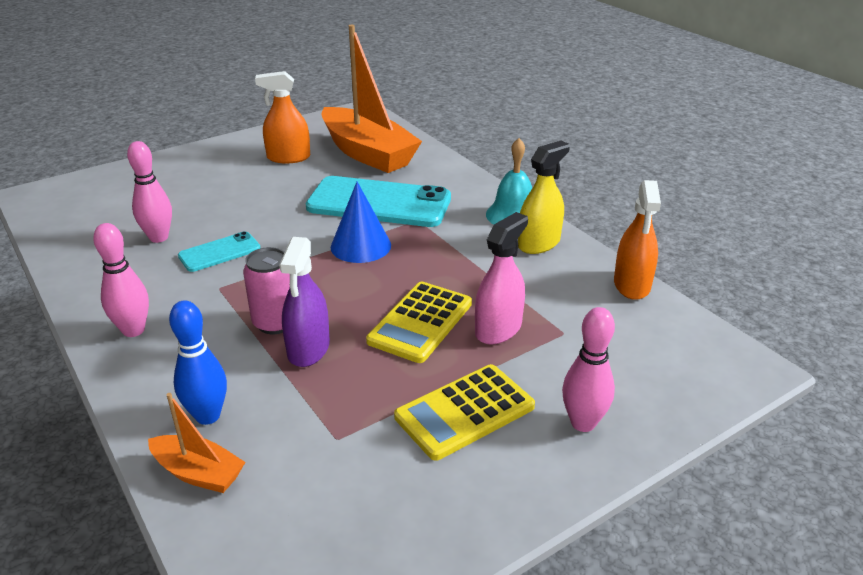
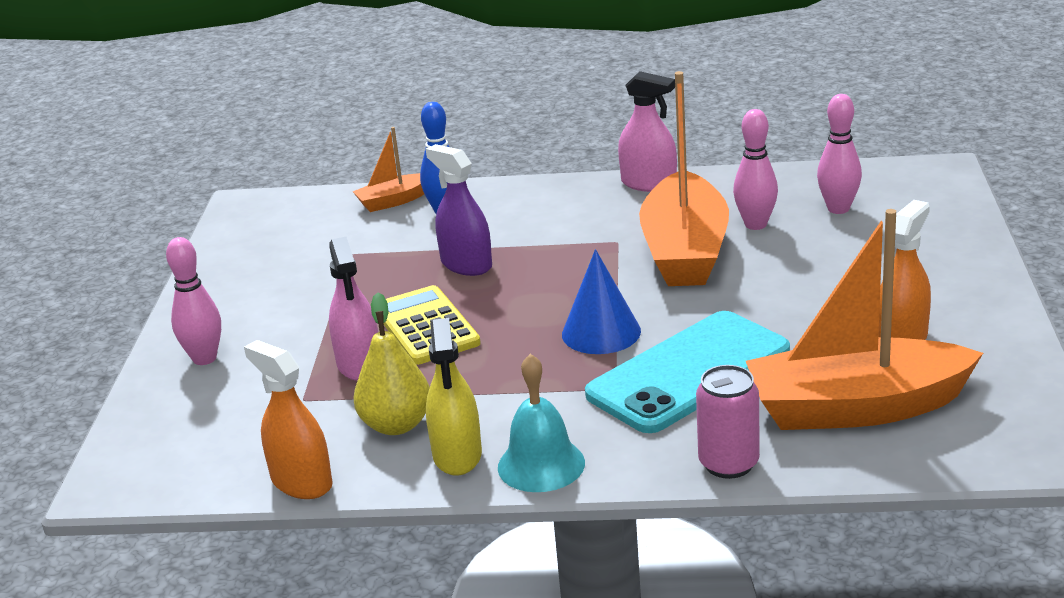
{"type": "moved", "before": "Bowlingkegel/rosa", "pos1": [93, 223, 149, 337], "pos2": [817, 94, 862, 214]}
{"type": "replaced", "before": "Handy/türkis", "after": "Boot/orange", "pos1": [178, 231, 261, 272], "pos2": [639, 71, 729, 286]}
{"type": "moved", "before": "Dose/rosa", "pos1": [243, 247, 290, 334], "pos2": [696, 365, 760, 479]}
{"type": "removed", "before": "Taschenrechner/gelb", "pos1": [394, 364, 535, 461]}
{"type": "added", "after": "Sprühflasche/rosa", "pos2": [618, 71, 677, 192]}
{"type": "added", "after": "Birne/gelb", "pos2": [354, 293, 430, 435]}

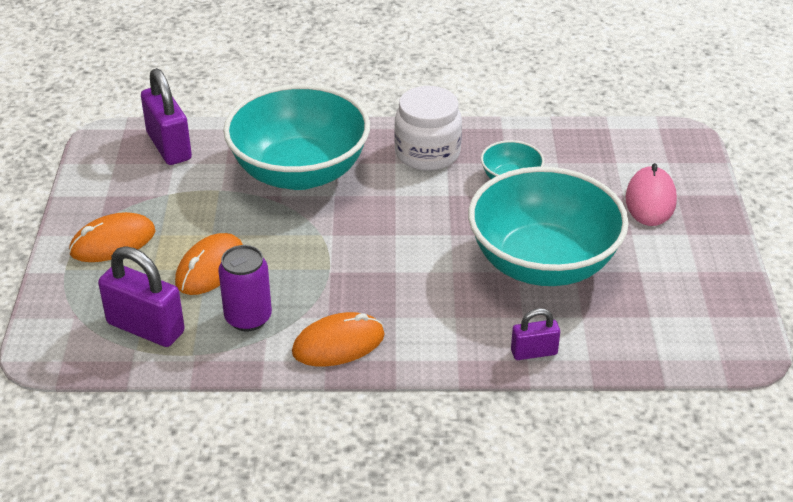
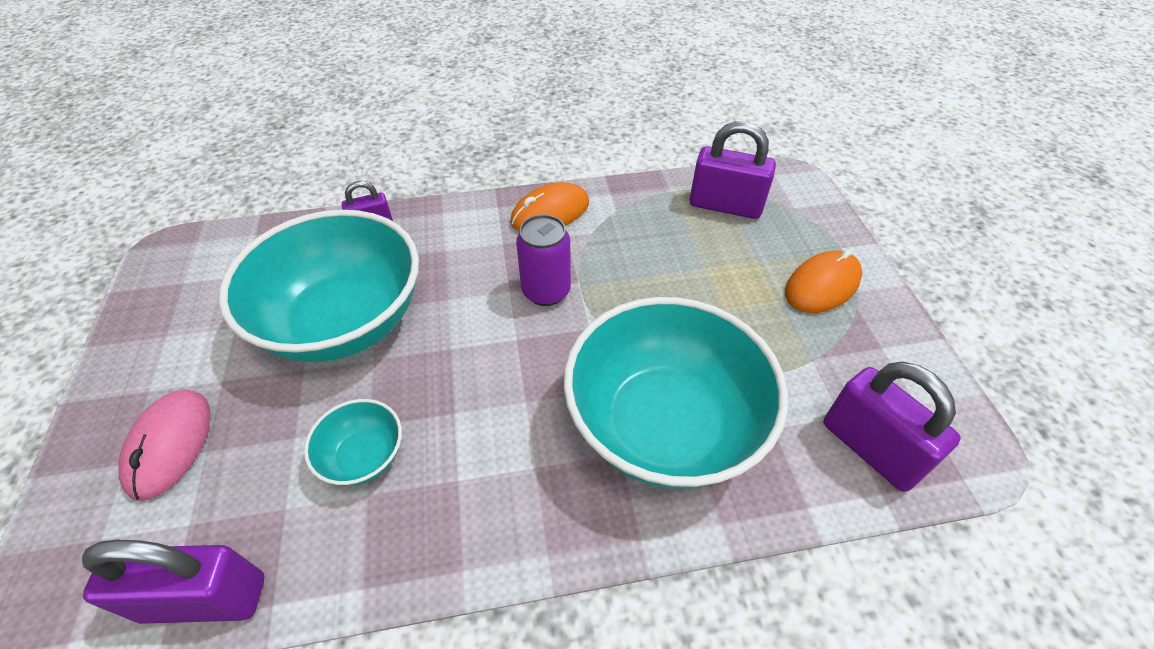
{"type": "removed", "before": "Einmachglas/weiß", "pos1": [394, 86, 462, 171]}
{"type": "removed", "before": "Computermaus/orange", "pos1": [175, 233, 243, 295]}
{"type": "moved", "before": "Dose/lila", "pos1": [218, 245, 272, 332], "pos2": [516, 214, 571, 306]}
{"type": "added", "after": "Vorhängeschloss/lila", "pos2": [82, 540, 264, 624]}

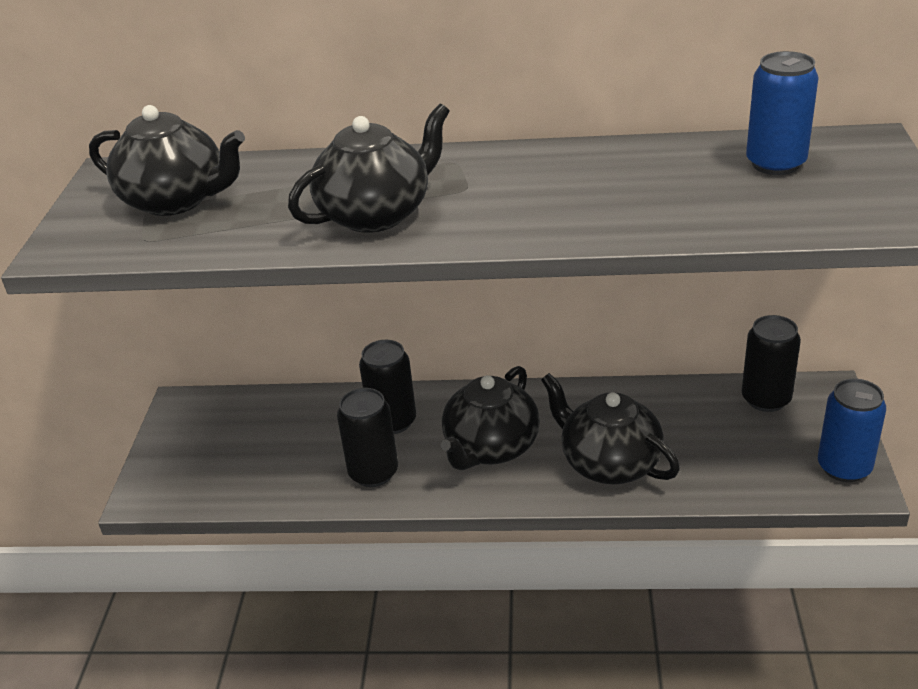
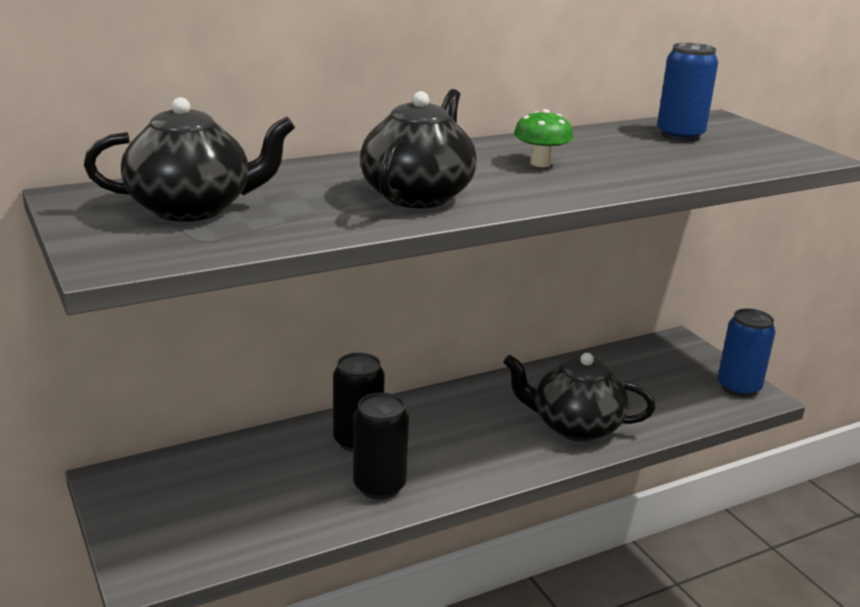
{"type": "removed", "before": "Dose/schwarz", "pos1": [742, 315, 801, 412]}
{"type": "removed", "before": "Teekanne/schwarz", "pos1": [441, 366, 540, 470]}
{"type": "added", "after": "Pilz/grün", "pos2": [514, 109, 573, 167]}

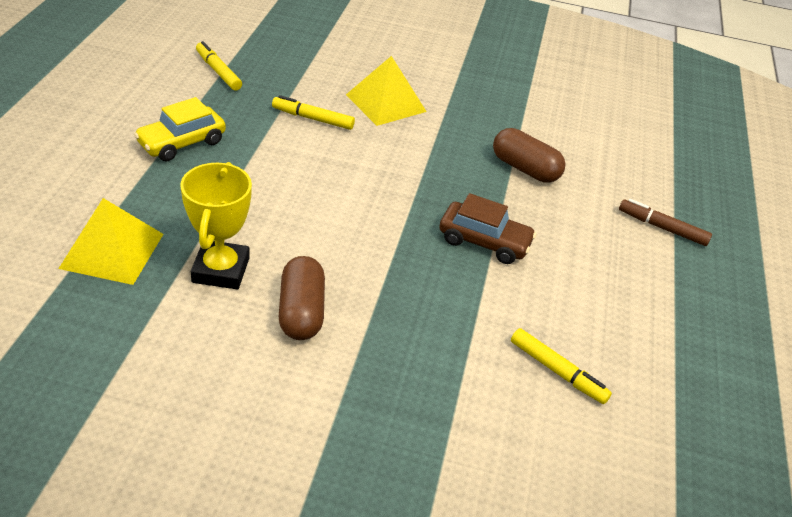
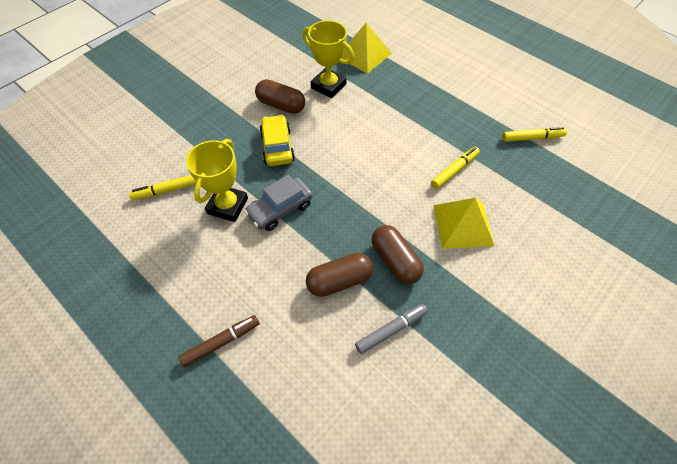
{"type": "moved", "before": "Auto/gelb", "pos1": [134, 97, 226, 161], "pos2": [260, 115, 295, 166]}
{"type": "recoloured", "before": "Auto/braun", "after": "Auto/grau", "pos1": [440, 193, 536, 264], "pos2": [244, 175, 313, 231]}
{"type": "added", "after": "Pokal/gelb", "pos2": [186, 139, 248, 222]}
{"type": "added", "after": "Kapsel/braun", "pos2": [371, 225, 424, 284]}
{"type": "added", "after": "Filzstift/grau", "pos2": [355, 304, 428, 354]}

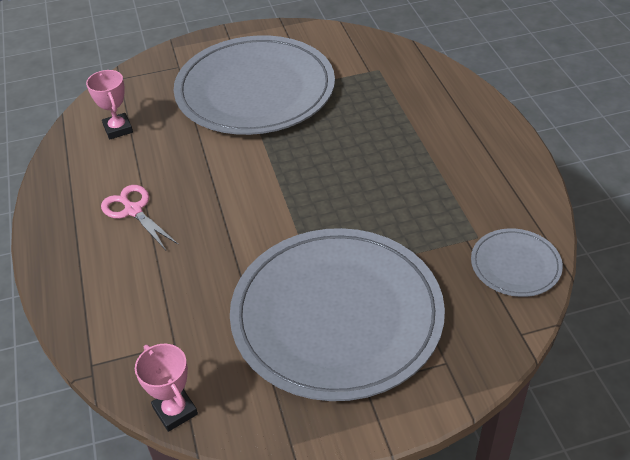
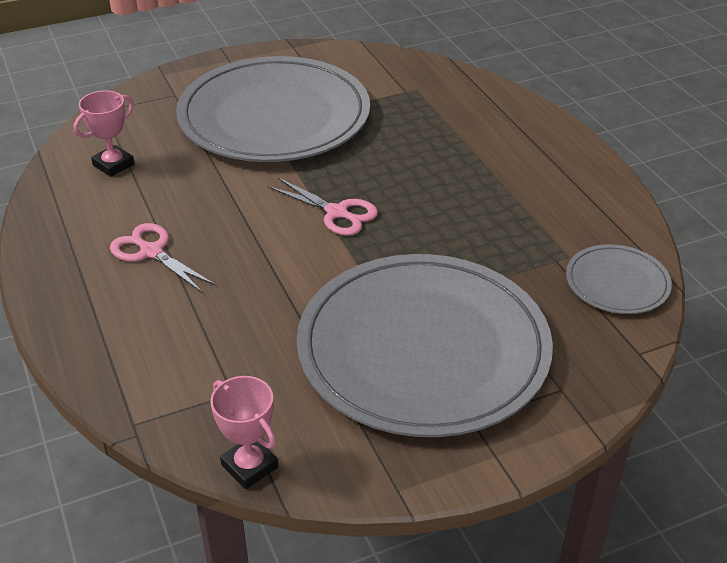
{"type": "turned", "before": "Pokal/rosa", "pos1": [86, 70, 133, 139], "pos2": [74, 90, 135, 177], "turn": 75}
{"type": "added", "after": "Schere/rosa", "pos2": [268, 178, 378, 236]}

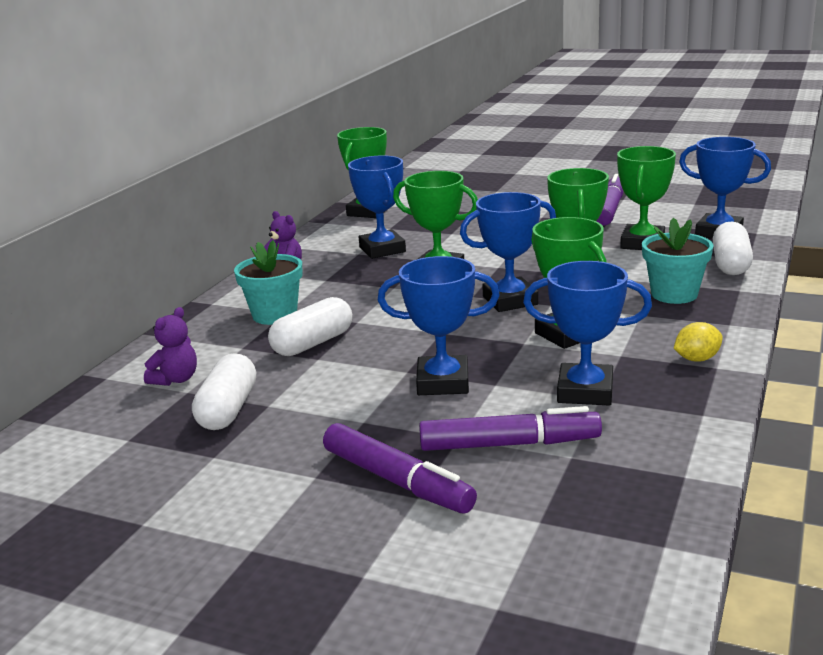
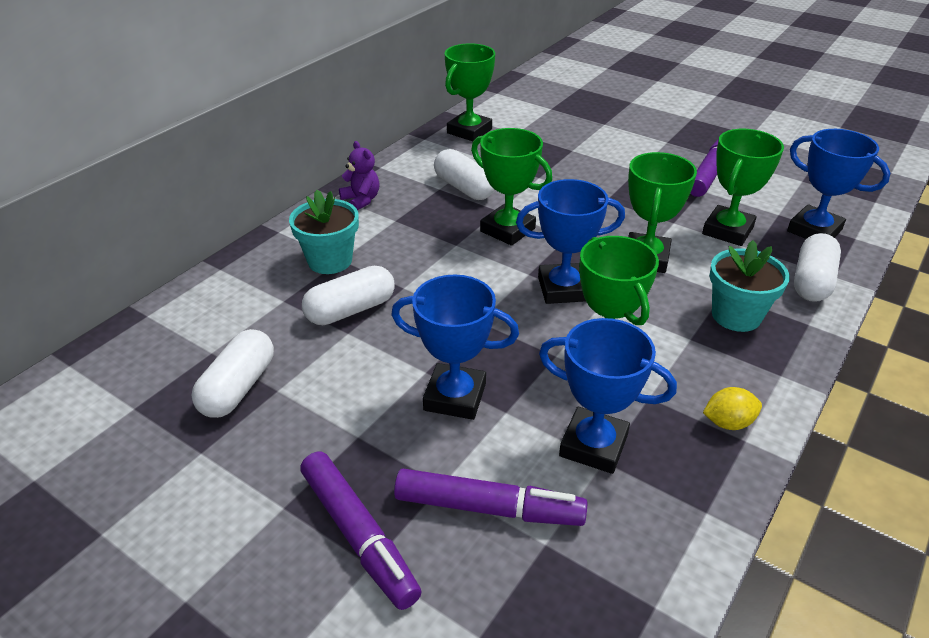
{"type": "replaced", "before": "Pokal/blau", "after": "Kapsel/weiß", "pos1": [348, 155, 406, 259], "pos2": [434, 149, 495, 200]}
{"type": "removed", "before": "Teddybär/lila", "pos1": [144, 307, 197, 386]}

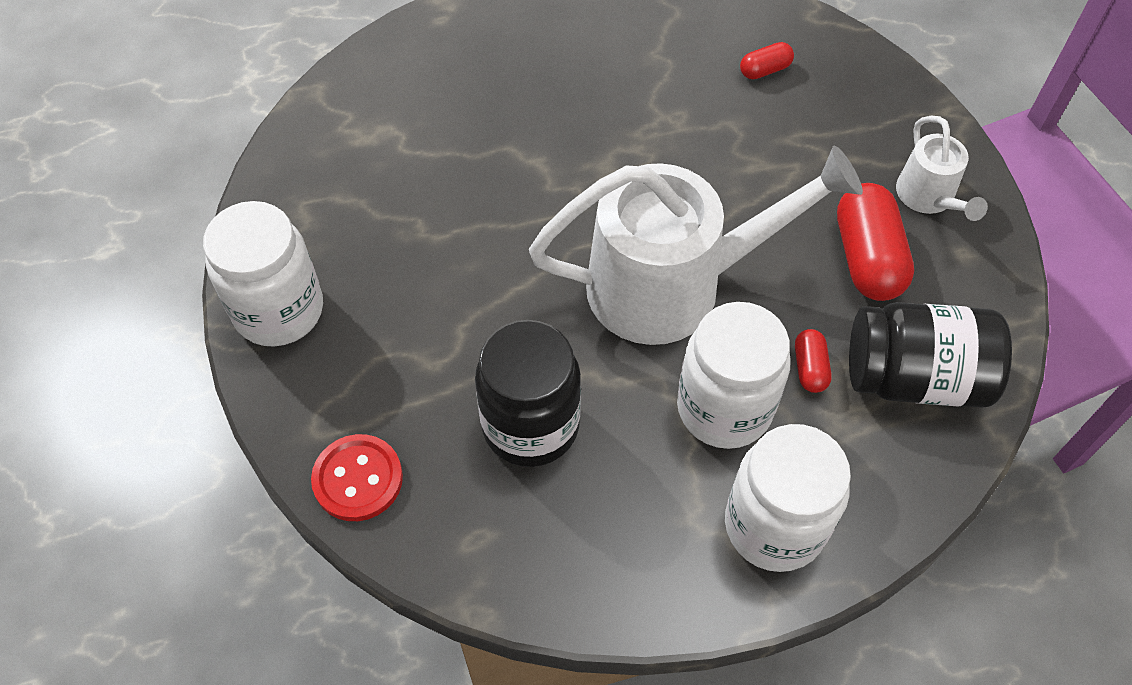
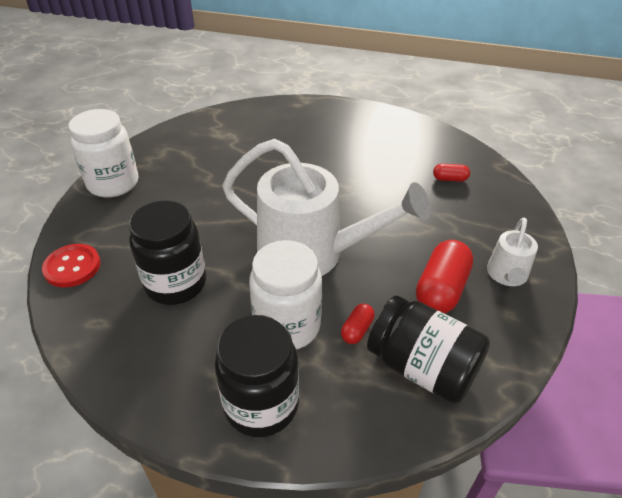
{"type": "recoloured", "before": "Einmachglas/weiß", "after": "Einmachglas/schwarz", "pos1": [725, 424, 851, 572], "pos2": [215, 315, 299, 437]}

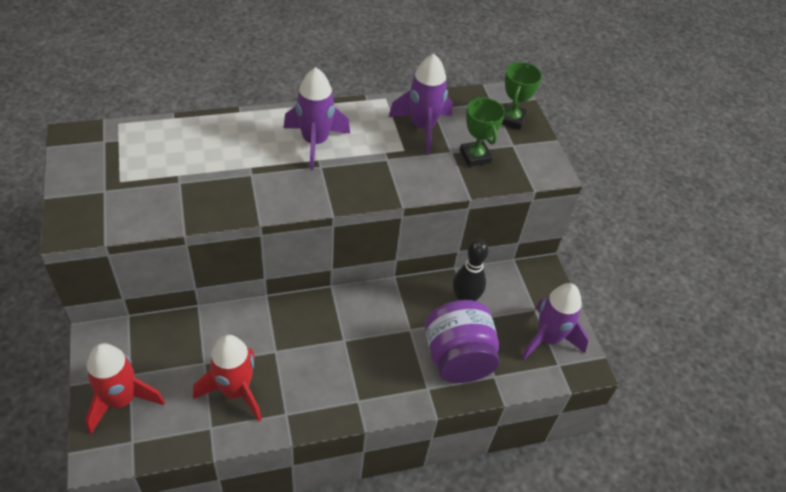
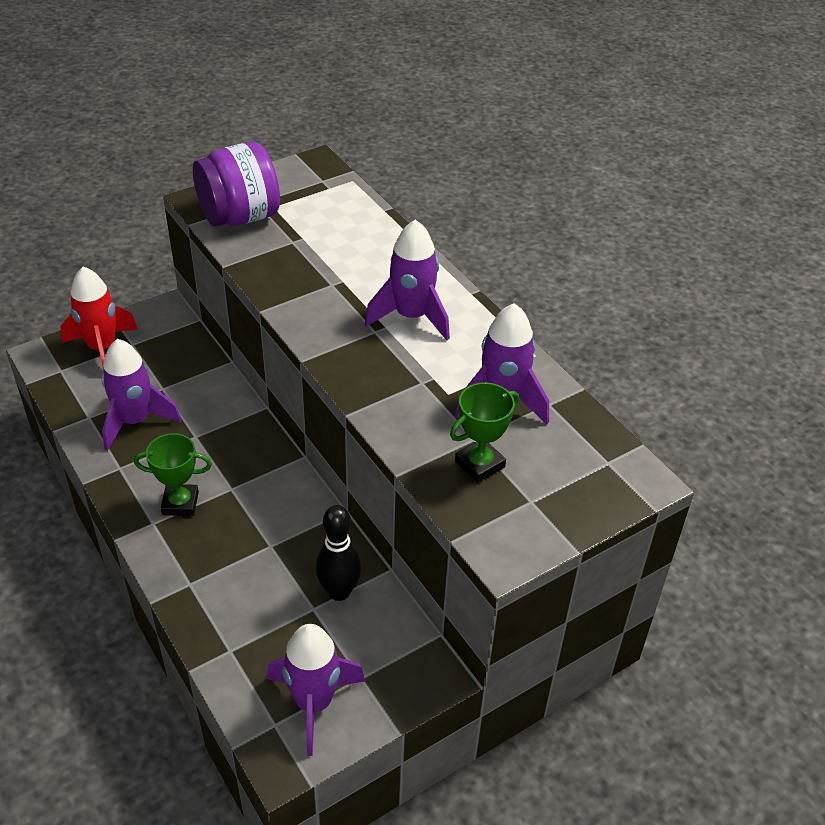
{"type": "moved", "before": "Pokal/grün", "pos1": [501, 62, 542, 130], "pos2": [134, 433, 212, 516]}
{"type": "moved", "before": "Einmachglas/lila", "pos1": [425, 300, 499, 383], "pos2": [193, 142, 280, 227]}
{"type": "recoloured", "before": "Rakete/rot", "after": "Rakete/lila", "pos1": [193, 335, 262, 422], "pos2": [101, 339, 182, 451]}

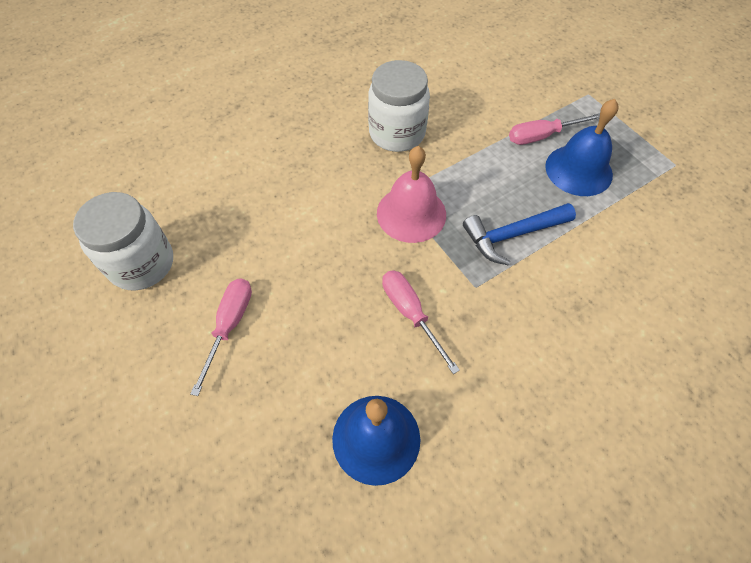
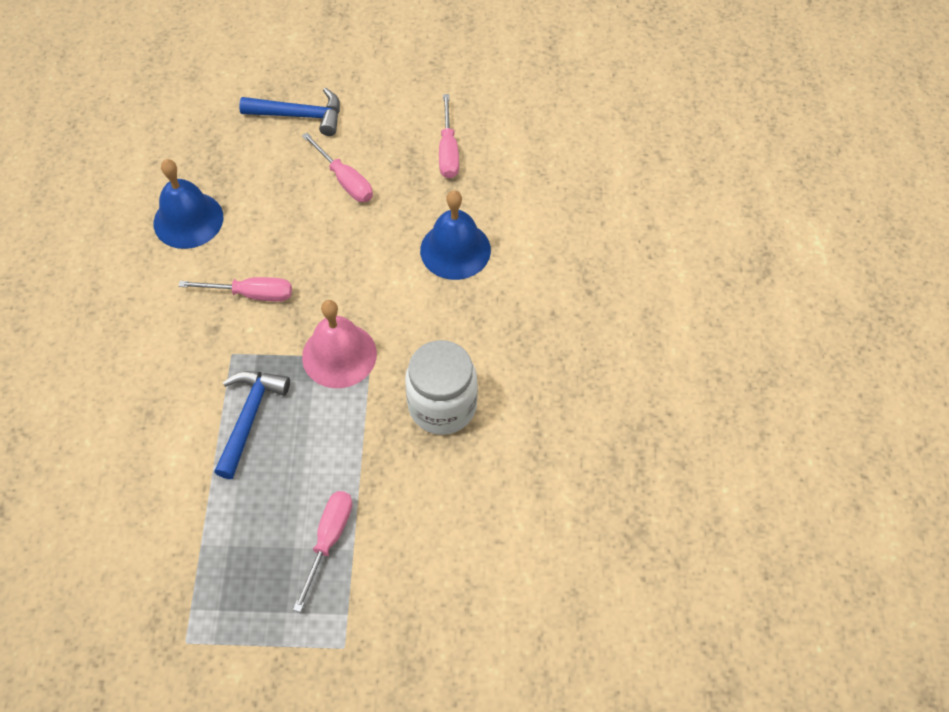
{"type": "moved", "before": "Glocke/blau", "pos1": [545, 99, 619, 196], "pos2": [420, 190, 491, 280]}
{"type": "replaced", "before": "Einmachglas/weiß", "after": "Schraubenzieher/rosa", "pos1": [73, 192, 173, 290], "pos2": [439, 94, 459, 178]}
{"type": "added", "after": "Hammer/blau", "pos2": [239, 87, 340, 136]}

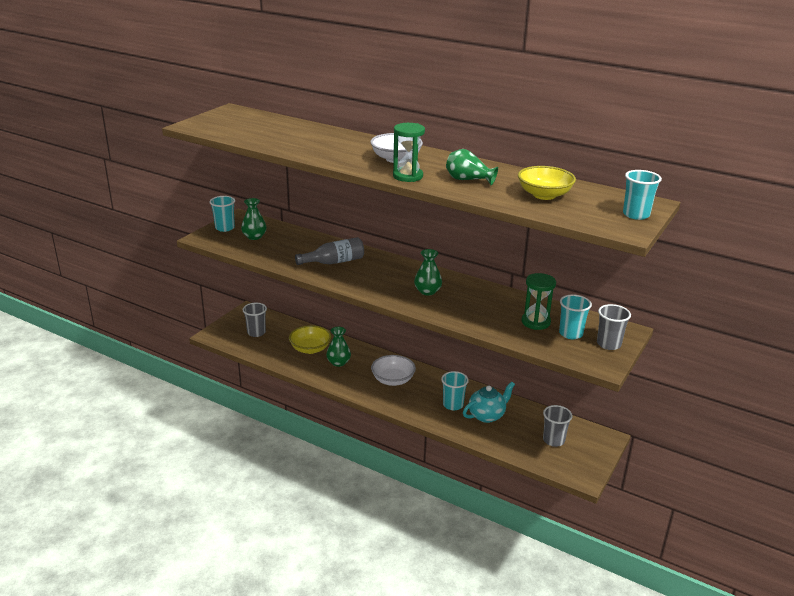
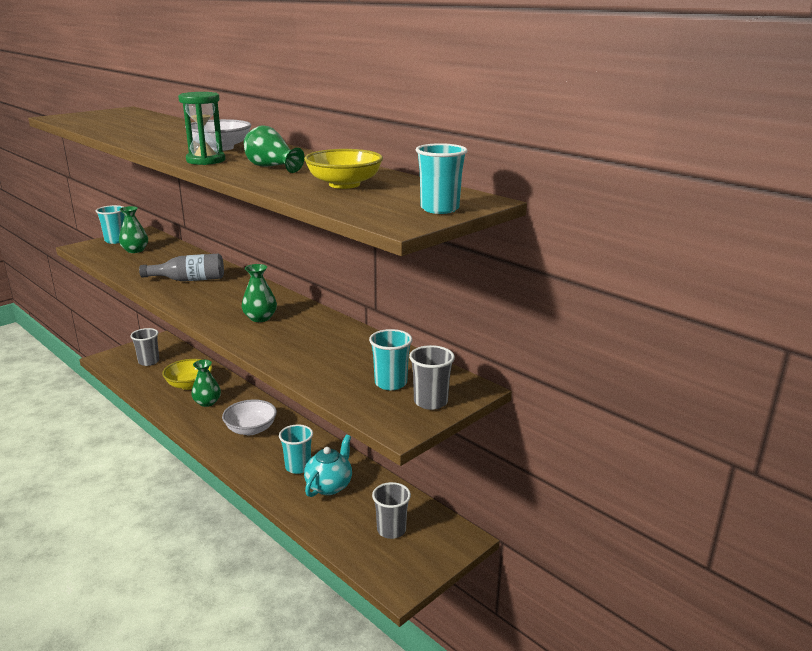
{"type": "removed", "before": "Sanduhr/grün", "pos1": [522, 273, 556, 330]}
{"type": "turned", "before": "Teekanne/türkis", "pos1": [463, 382, 515, 423], "pos2": [304, 435, 352, 497], "turn": -45}

